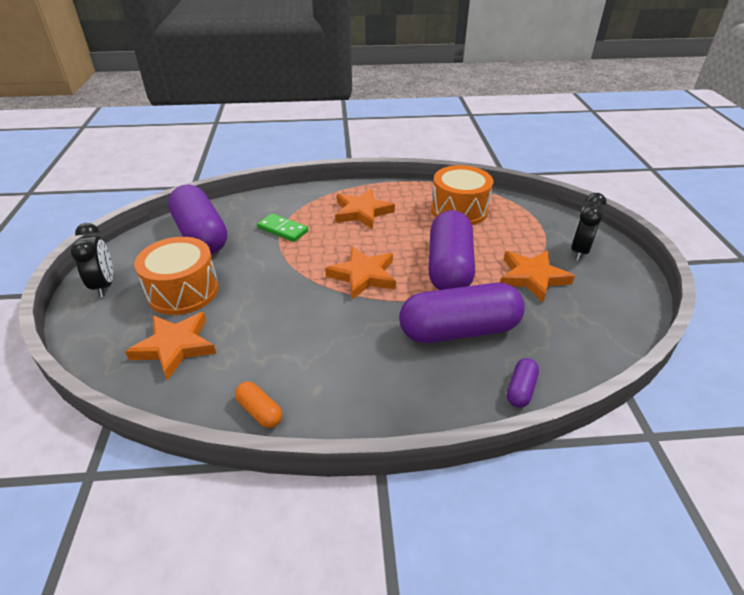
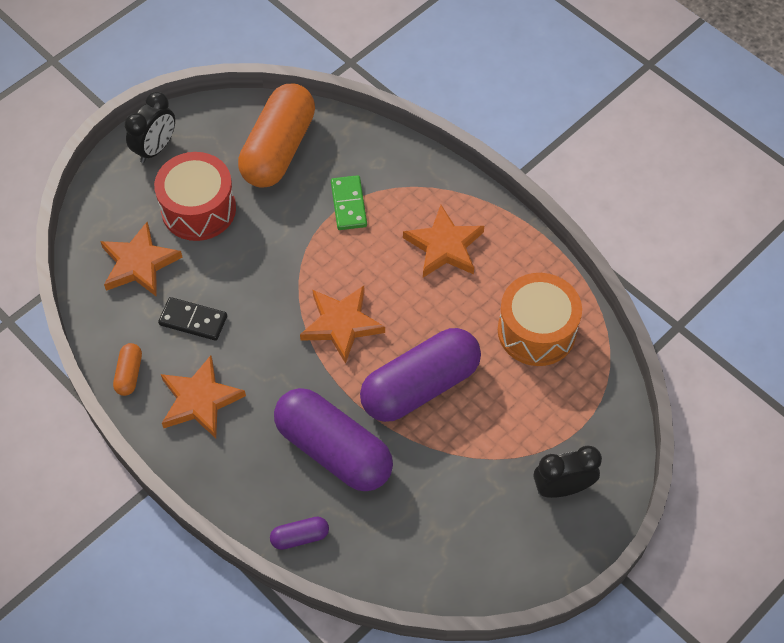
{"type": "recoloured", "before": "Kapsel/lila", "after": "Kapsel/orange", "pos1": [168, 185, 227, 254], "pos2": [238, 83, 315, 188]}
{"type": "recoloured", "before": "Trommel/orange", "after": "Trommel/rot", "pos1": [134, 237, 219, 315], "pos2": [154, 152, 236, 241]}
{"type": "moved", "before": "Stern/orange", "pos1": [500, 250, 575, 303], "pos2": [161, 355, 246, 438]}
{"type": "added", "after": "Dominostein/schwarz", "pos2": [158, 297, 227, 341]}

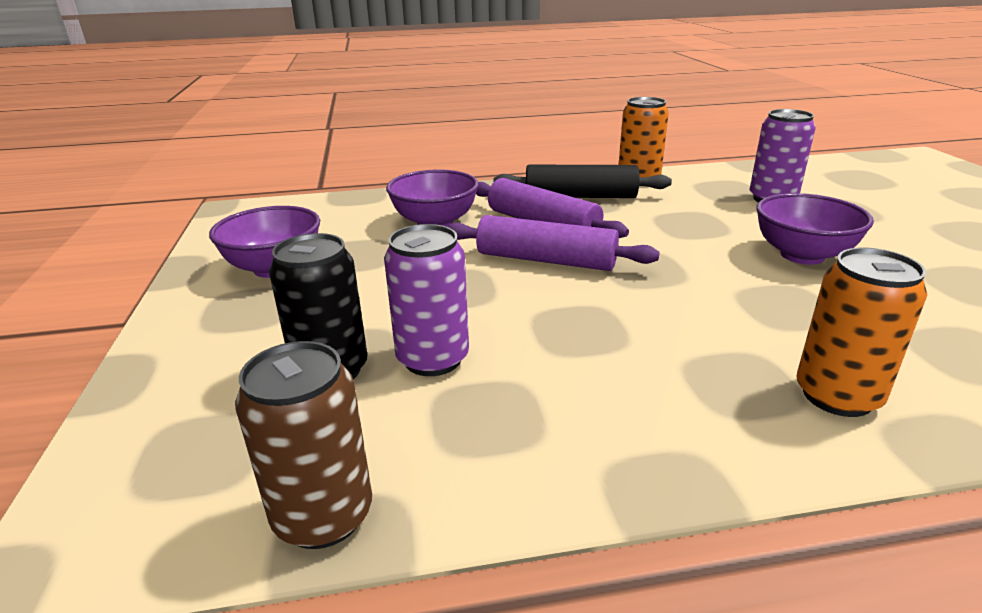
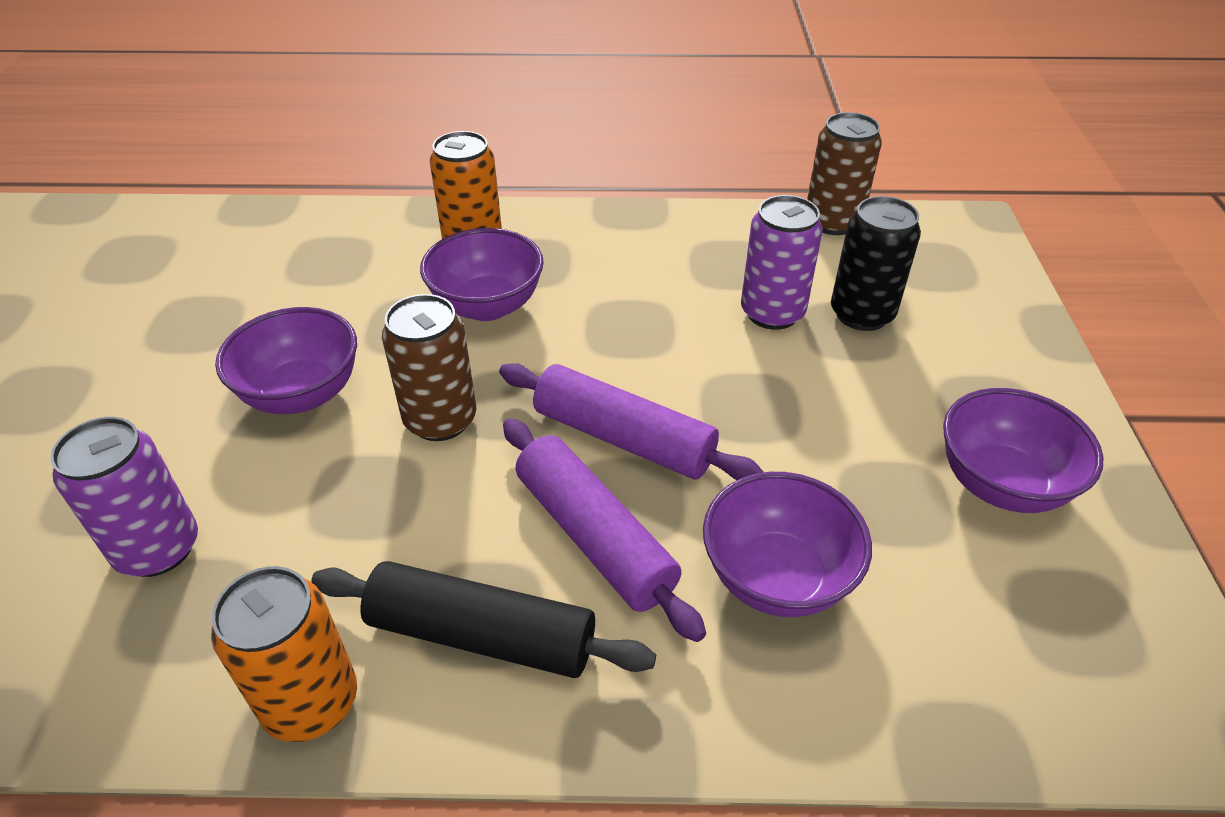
{"type": "added", "after": "Schüssel/lila", "pos2": [420, 228, 544, 321]}
{"type": "added", "after": "Dose/braun", "pos2": [382, 294, 476, 441]}

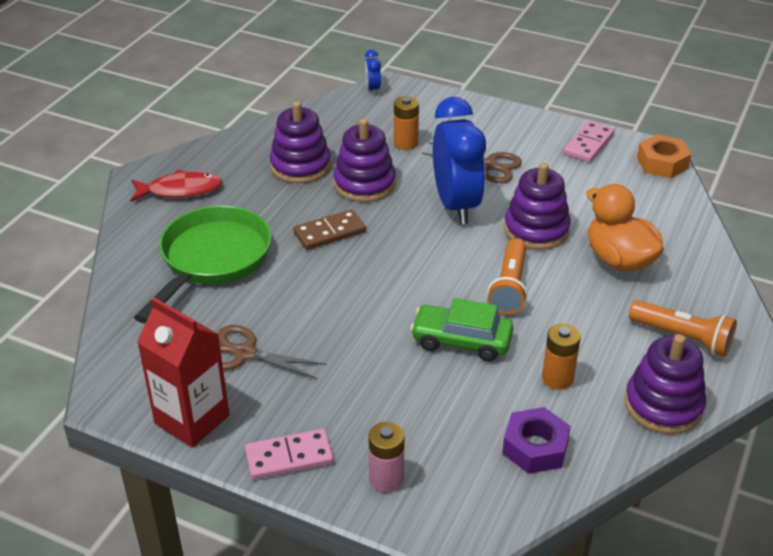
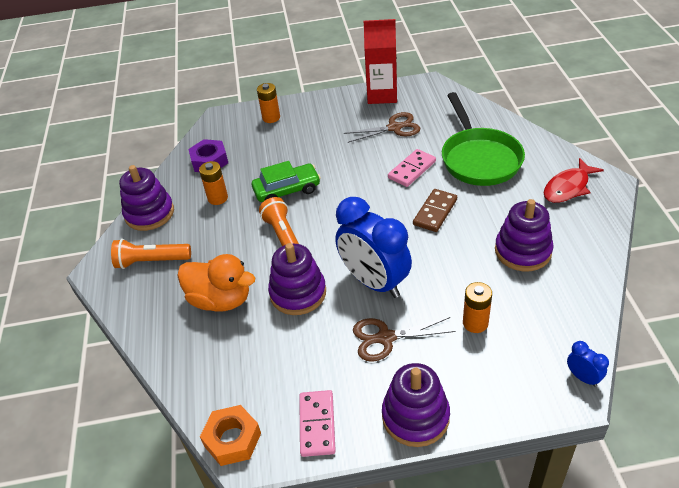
{"type": "moved", "before": "Stapelspielzeug/lila", "pos1": [334, 118, 396, 202], "pos2": [382, 363, 450, 447]}
{"type": "recoloured", "before": "Batterie/rosa", "after": "Batterie/orange", "pos1": [369, 422, 405, 492], "pos2": [257, 83, 280, 123]}
{"type": "moved", "before": "Dominostein/rosa", "pos1": [245, 429, 333, 480], "pos2": [388, 149, 436, 187]}

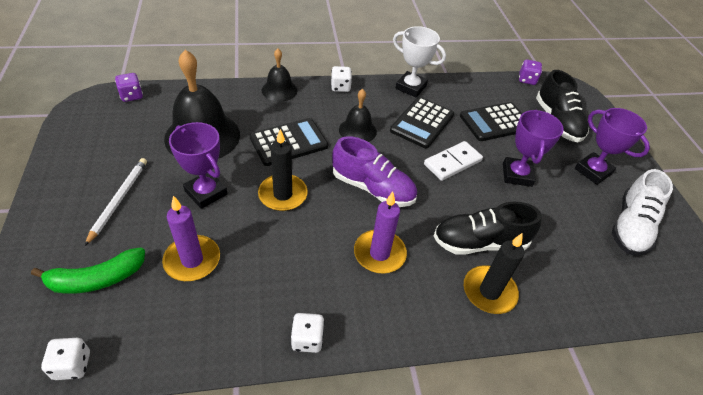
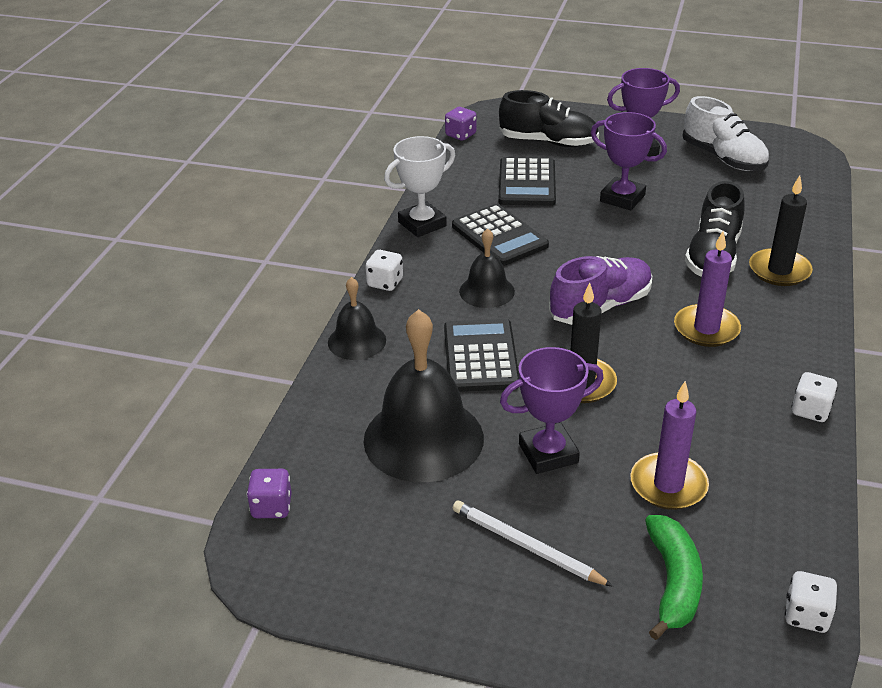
{"type": "removed", "before": "Dominostein/weiß", "pos1": [424, 141, 483, 181]}

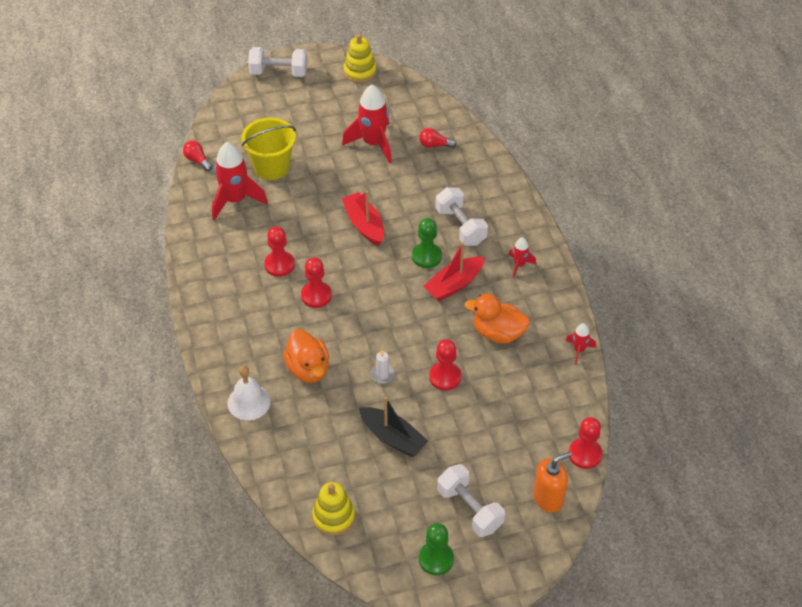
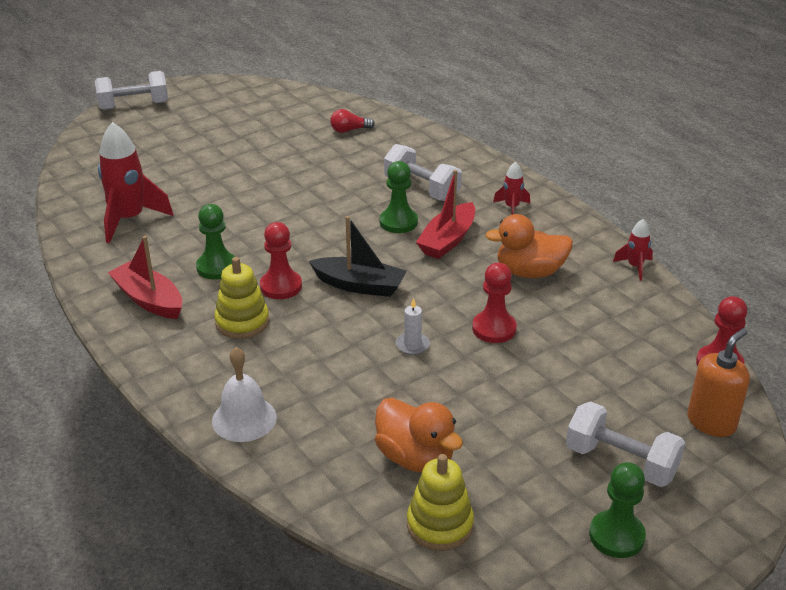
{"type": "moved", "before": "Stapelspielzeug/gelb", "pos1": [343, 34, 377, 83], "pos2": [214, 257, 269, 339]}
{"type": "removed", "before": "Rakete/rot", "pos1": [342, 84, 392, 163]}
{"type": "removed", "before": "Eimer/gelb", "pos1": [241, 118, 296, 180]}
{"type": "removed", "before": "Glühbirne/rot", "pos1": [183, 141, 212, 171]}
{"type": "moved", "before": "Boot/rot", "pos1": [342, 191, 384, 246], "pos2": [108, 236, 182, 319]}
{"type": "recoloured", "before": "Bauer/rot", "after": "Bauer/grün", "pos1": [264, 226, 295, 277], "pos2": [196, 204, 236, 280]}
{"type": "moved", "before": "Ente/orange", "pos1": [283, 329, 329, 383], "pos2": [375, 398, 463, 473]}
{"type": "moved", "before": "Boot/schwarz", "pos1": [359, 397, 428, 457], "pos2": [309, 216, 406, 297]}

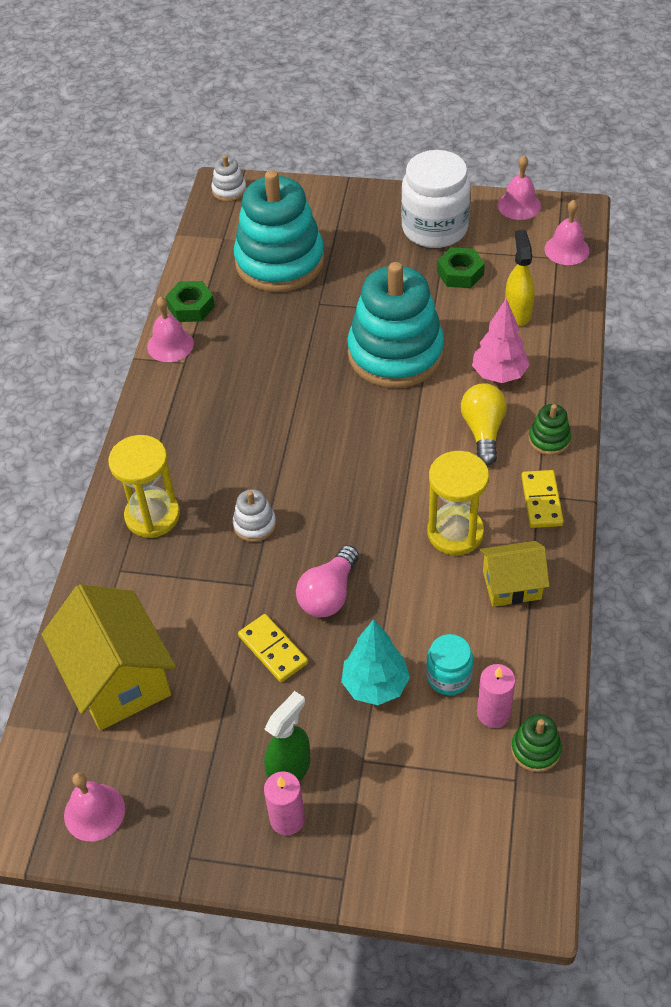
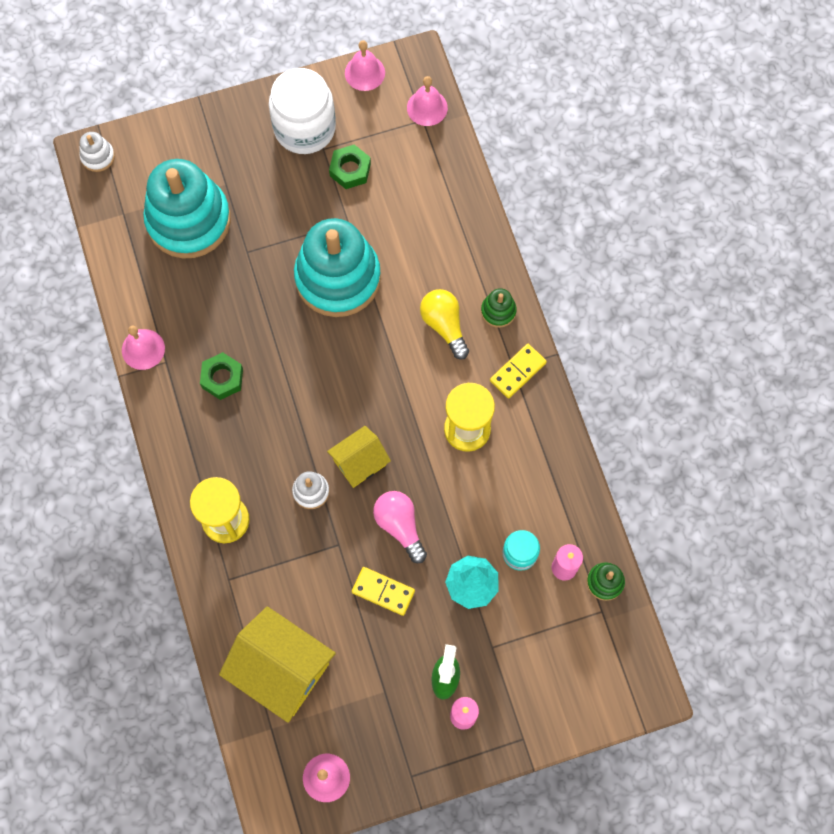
{"type": "removed", "before": "Sprühflasche/gelb", "pos1": [505, 230, 535, 325]}
{"type": "moved", "before": "Sechskantmutter/grün", "pos1": [165, 281, 215, 322], "pos2": [200, 352, 243, 400]}
{"type": "removed", "before": "Baum/rosa", "pos1": [472, 298, 530, 383]}
{"type": "turned", "before": "Dominostein/gelb", "pos1": [521, 470, 564, 528], "pos2": [490, 344, 547, 398], "turn": 75}
{"type": "moved", "before": "Haus/gelb", "pos1": [480, 541, 549, 607], "pos2": [327, 426, 391, 488]}
{"type": "turned", "before": "Glühbirne/rosa", "pos1": [296, 545, 359, 617], "pos2": [373, 491, 427, 563], "turn": 150}

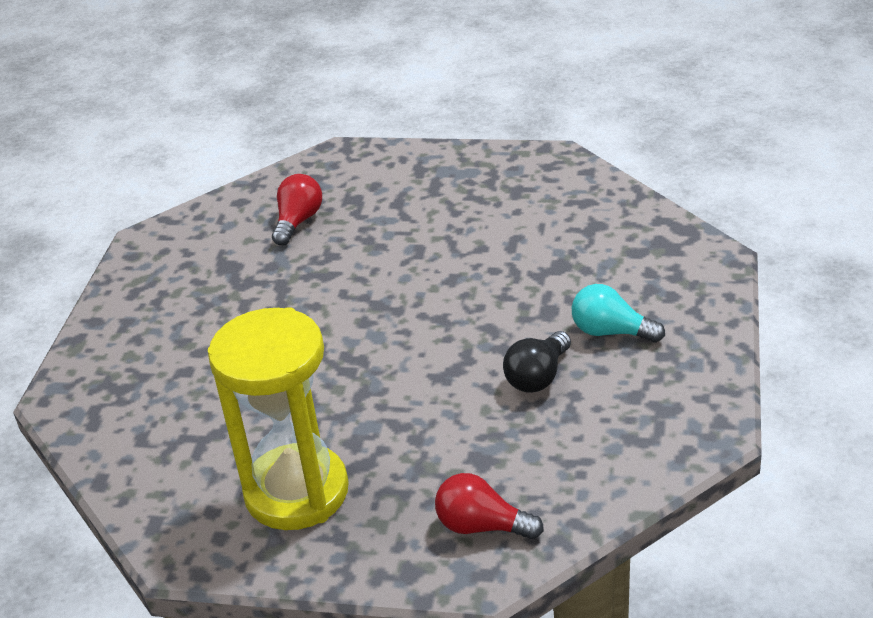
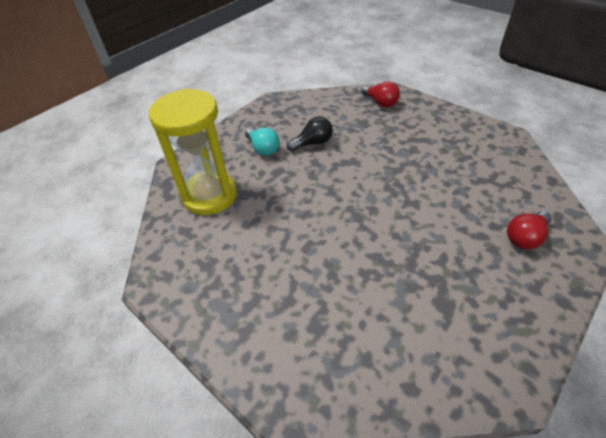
{"type": "moved", "before": "Glühbirne/rot", "pos1": [272, 174, 322, 245], "pos2": [507, 211, 552, 249]}
{"type": "moved", "before": "Sanduhr/gelb", "pos1": [208, 307, 349, 530], "pos2": [149, 88, 237, 215]}

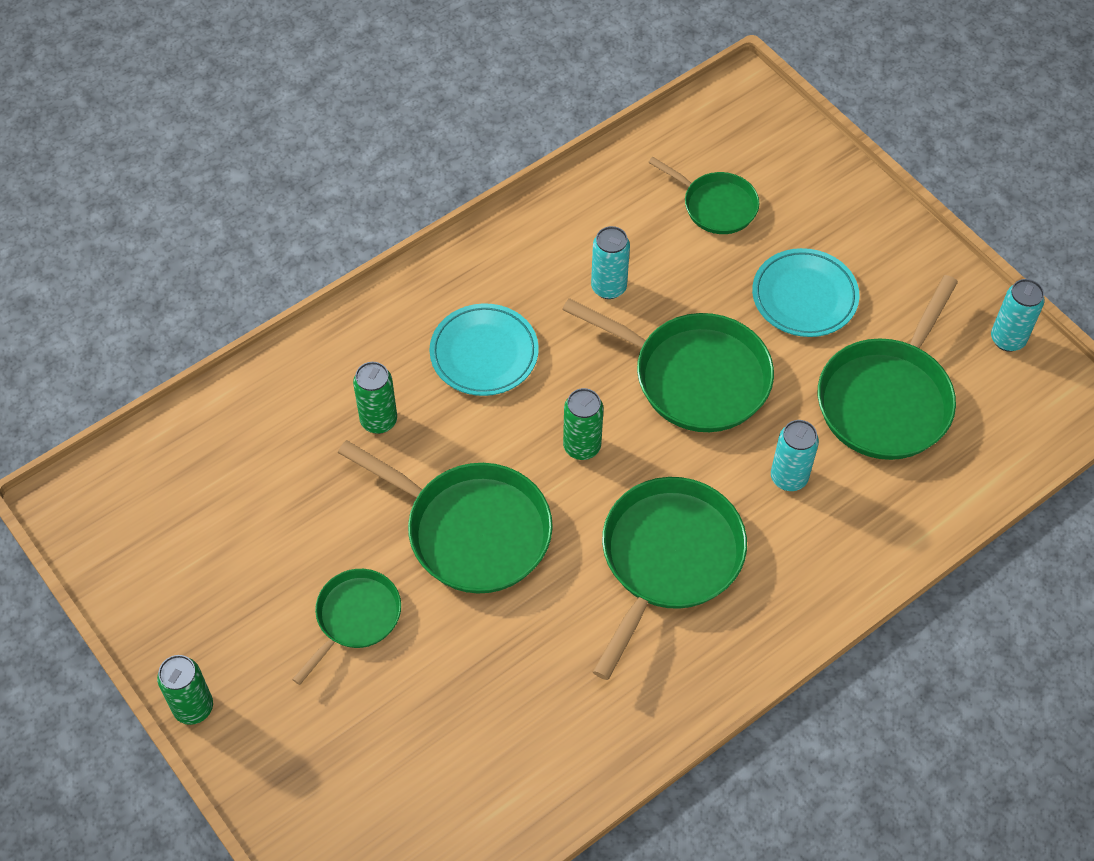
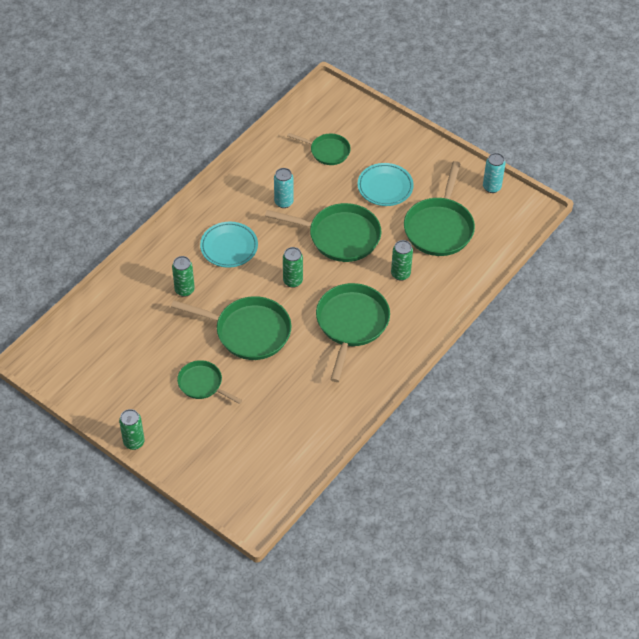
{"type": "recoloured", "before": "Dose/türkis", "after": "Dose/grün", "pos1": [771, 420, 819, 491], "pos2": [391, 240, 413, 281]}
{"type": "turned", "before": "Pfanne/grün", "pos1": [292, 569, 401, 685], "pos2": [177, 360, 243, 404], "turn": -75}

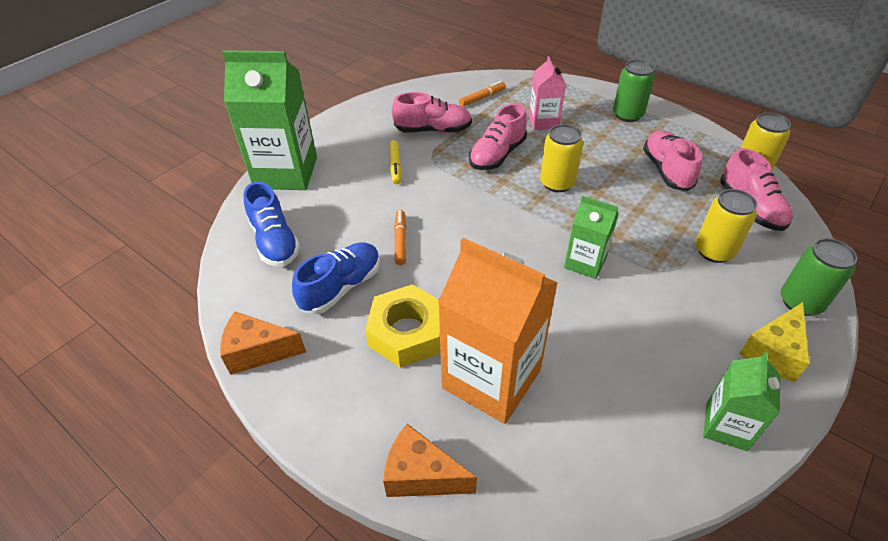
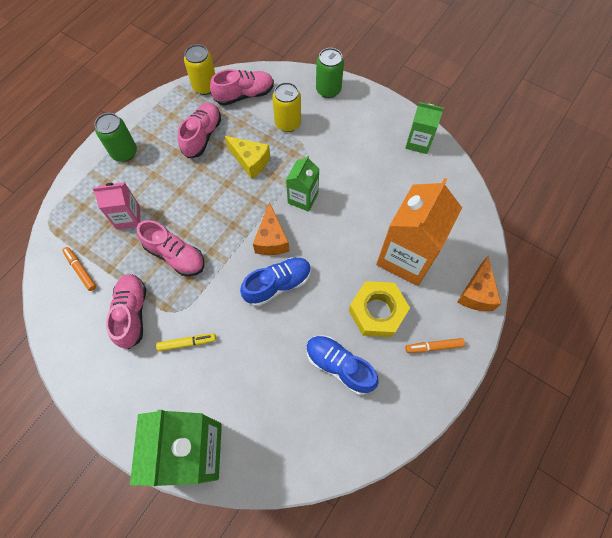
{"type": "removed", "before": "Dose/gelb", "pos1": [540, 124, 583, 192]}
{"type": "turned", "before": "Schuh/rosa", "pos1": [643, 130, 702, 191], "pos2": [178, 103, 221, 158], "turn": 120}
{"type": "moved", "before": "Schuh/blau", "pos1": [244, 182, 300, 267], "pos2": [240, 257, 311, 306]}
{"type": "moved", "before": "Filzstift/orange", "pos1": [394, 210, 406, 265], "pos2": [405, 338, 465, 353]}
{"type": "moved", "before": "Käse/gelb", "pos1": [739, 302, 810, 382], "pos2": [225, 136, 270, 179]}
{"type": "moved", "before": "Käse/orange", "pos1": [220, 312, 306, 375], "pos2": [253, 202, 289, 255]}

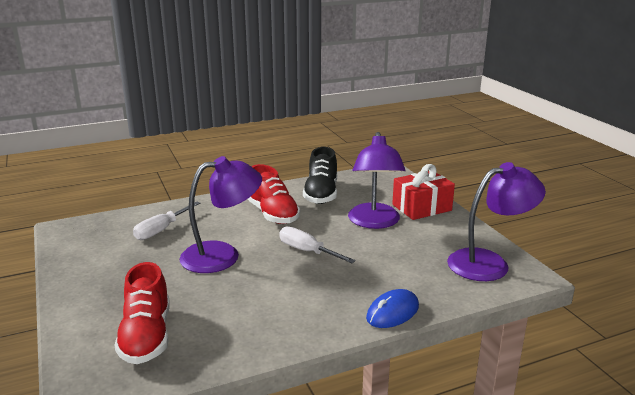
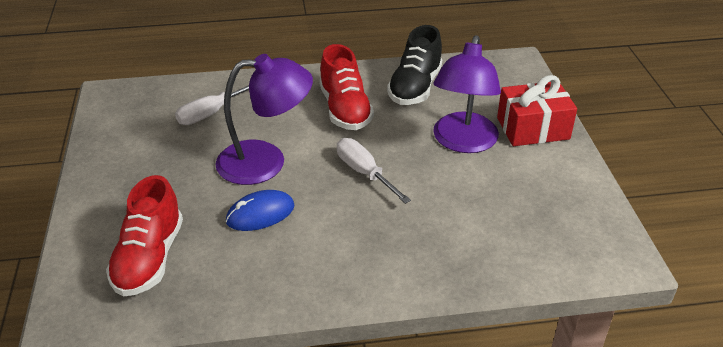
{"type": "removed", "before": "Lampe/lila", "pos1": [447, 162, 546, 281]}
{"type": "moved", "before": "Computermaus/blau", "pos1": [366, 289, 419, 328], "pos2": [226, 190, 295, 231]}

